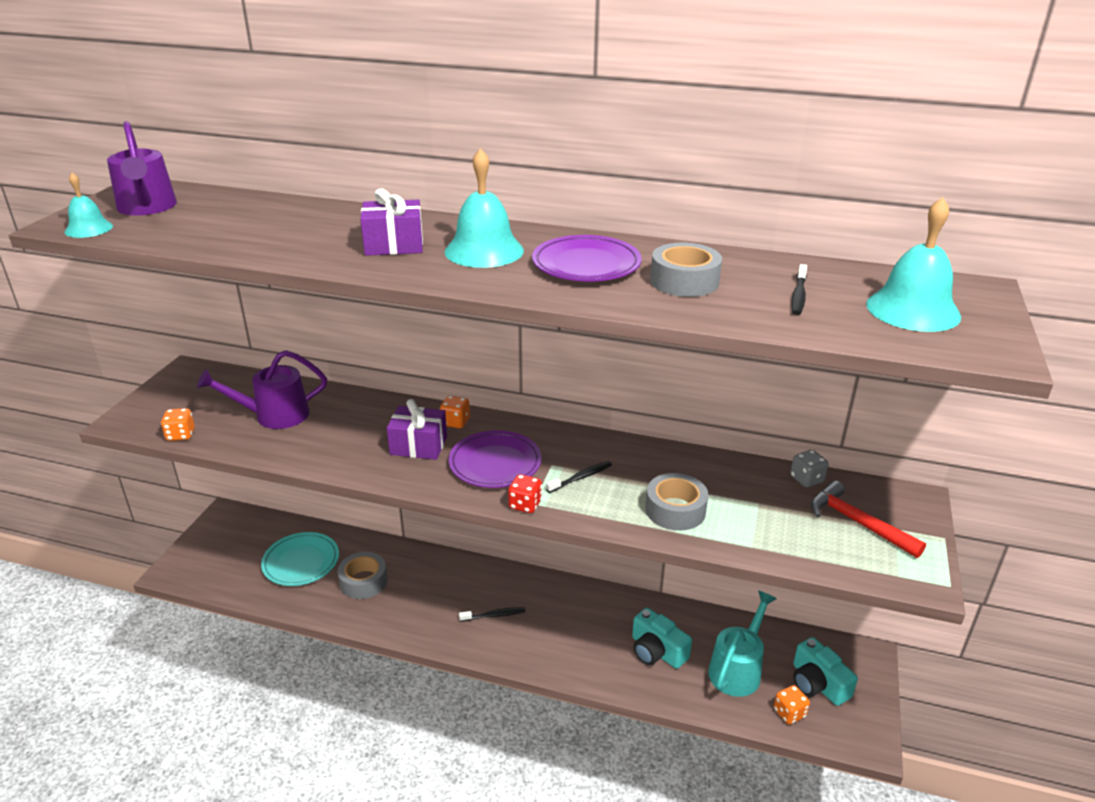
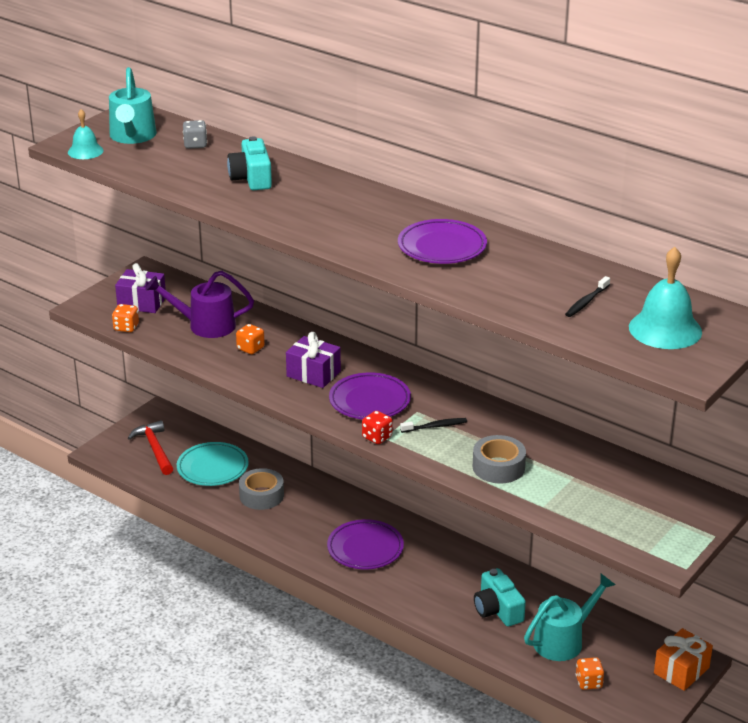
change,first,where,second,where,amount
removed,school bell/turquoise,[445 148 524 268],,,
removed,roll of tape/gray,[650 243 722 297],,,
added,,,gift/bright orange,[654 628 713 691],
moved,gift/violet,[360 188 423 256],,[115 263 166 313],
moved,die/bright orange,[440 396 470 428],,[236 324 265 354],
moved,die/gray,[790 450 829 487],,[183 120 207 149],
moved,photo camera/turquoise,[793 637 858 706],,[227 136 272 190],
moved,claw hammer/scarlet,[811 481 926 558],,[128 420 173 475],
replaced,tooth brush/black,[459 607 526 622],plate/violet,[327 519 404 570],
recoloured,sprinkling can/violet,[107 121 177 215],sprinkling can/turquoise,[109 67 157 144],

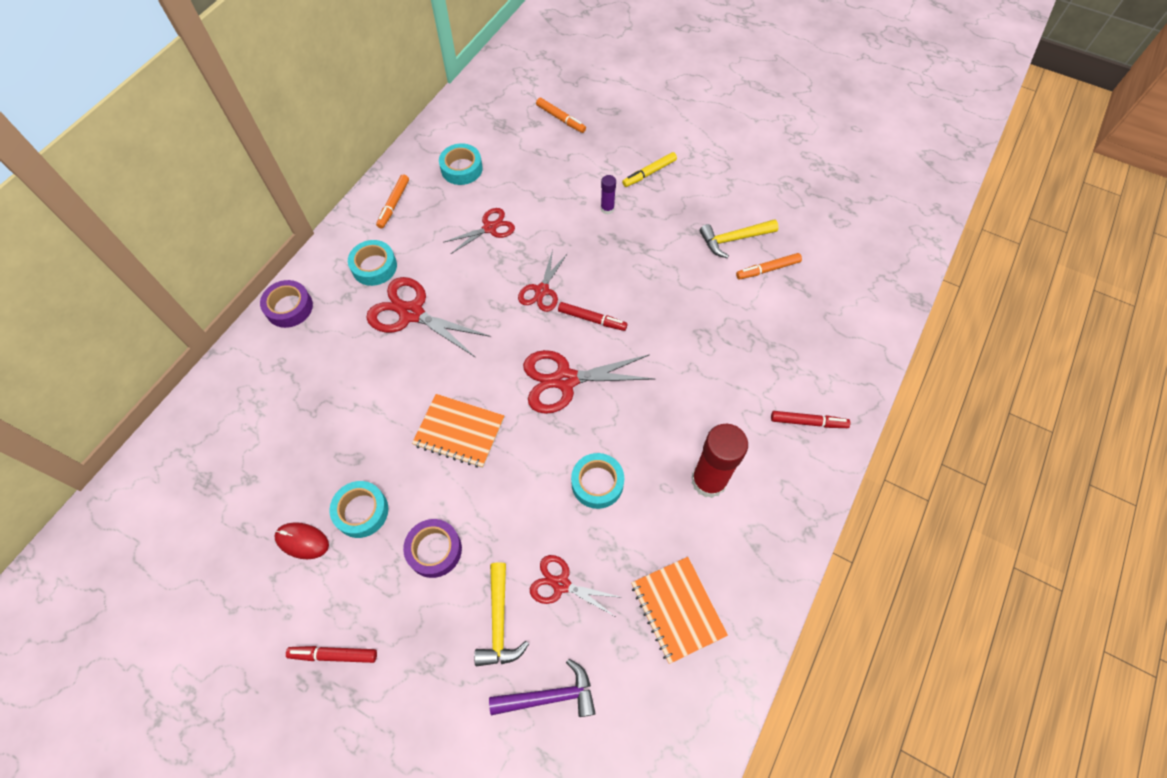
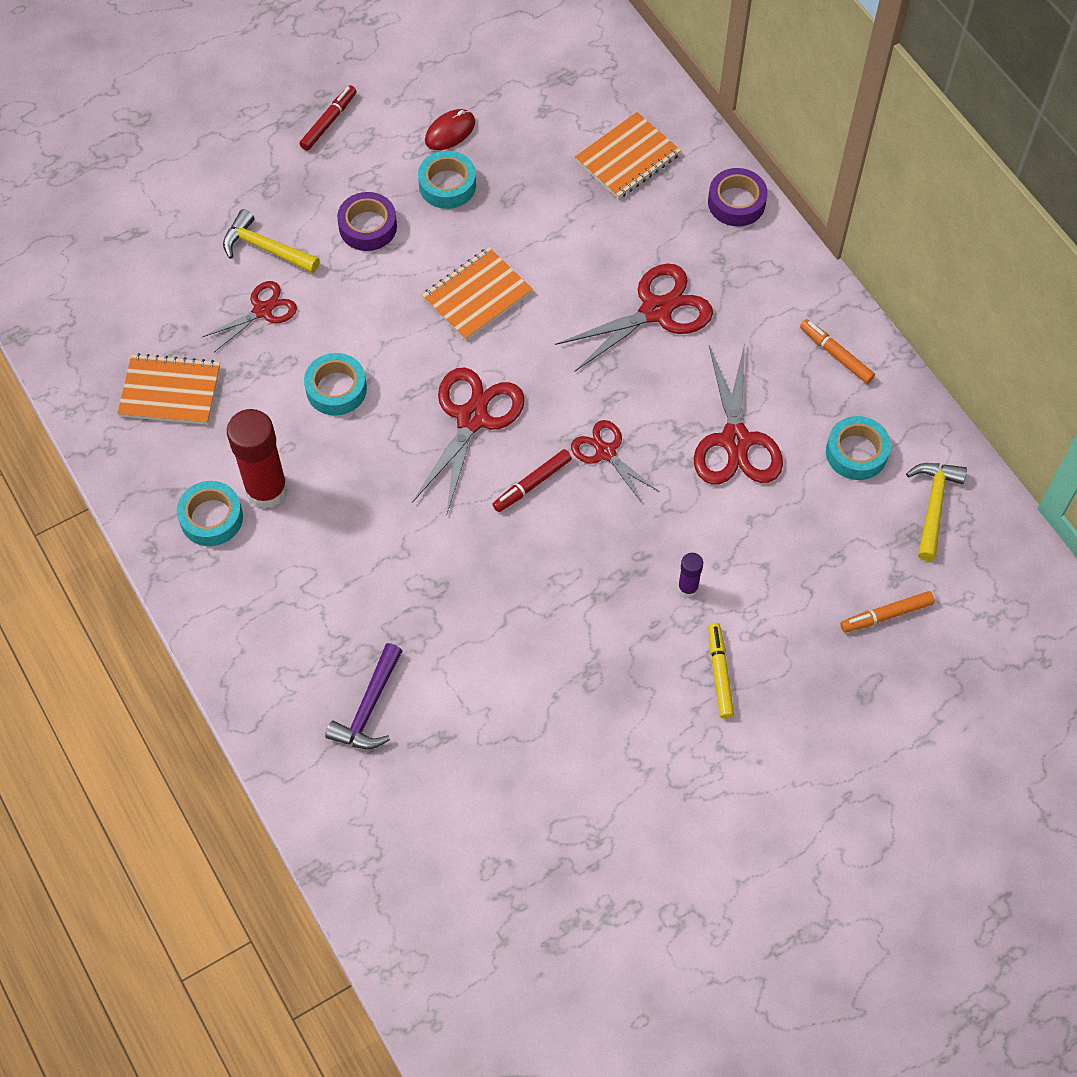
change,first,where,second,where,amount
removed,marker pen/bright orange,[736 253 802 280],,,
removed,marker pen/scarlet,[771 411 850 428],,,
added,,,notebook/bright orange,[575 112 681 199],
moved,roll of tape/turquoise,[348 240 397 286],,[177 481 243 546],
moved,claw hammer/violet,[489 659 596 717],,[325 643 402 749],
moved,claw hammer/golden,[700 219 779 258],,[906 463 967 561],
resized,pair of scissors/scarlet,[443 208 515 254],,[694 343 783 485],x1.64

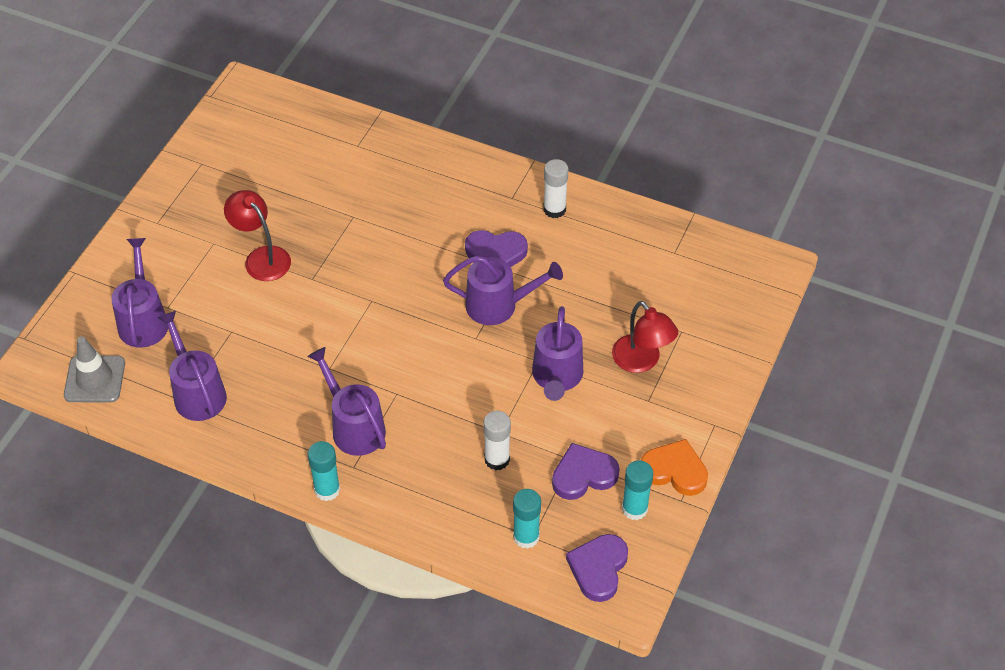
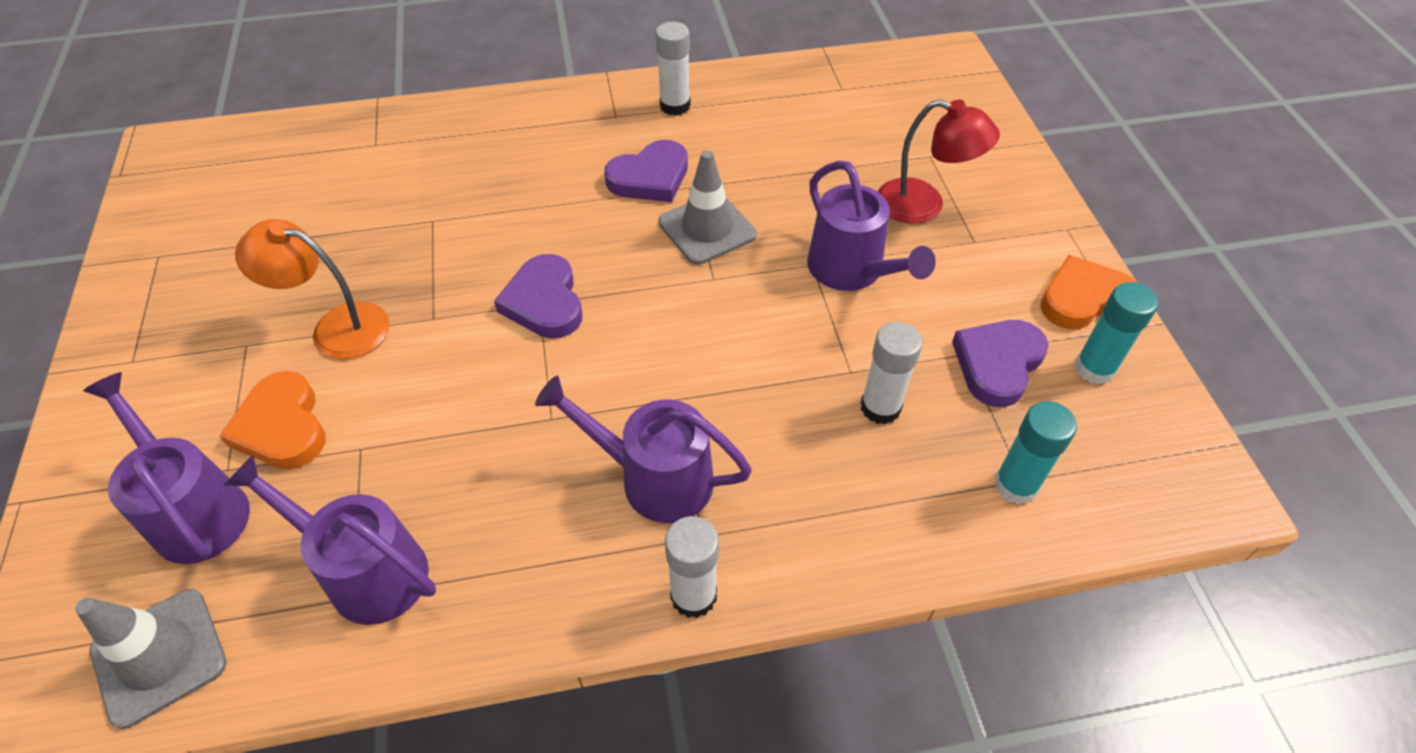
change,first,where,second,where,amount
added,,,heart/bright orange,[219 371 326 469],
moved,heart/violet,[566 534 628 602],,[494 254 582 339],
replaced,sprinkling can/violet,[443 256 563 325],safety cone/gray,[659 150 756 265],
recoloured,lamp/scarlet,[224 190 291 281],lamp/bright orange,[235 219 389 359],
recoloured,glue stick/turquoise,[308 441 340 501],glue stick/white,[665 516 719 618],

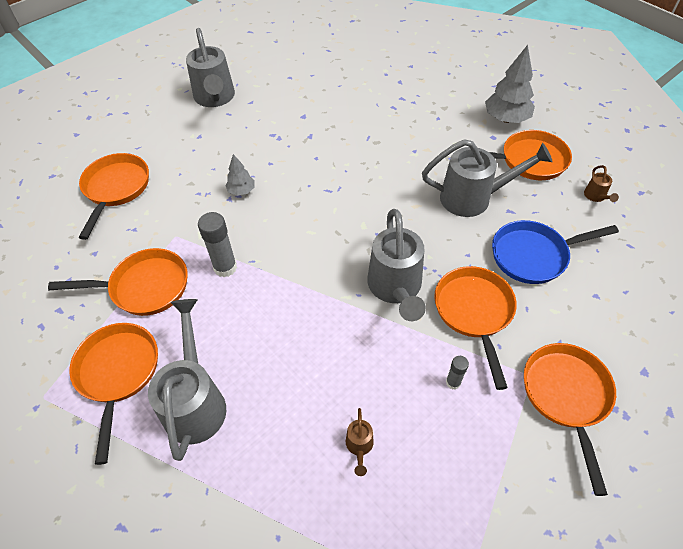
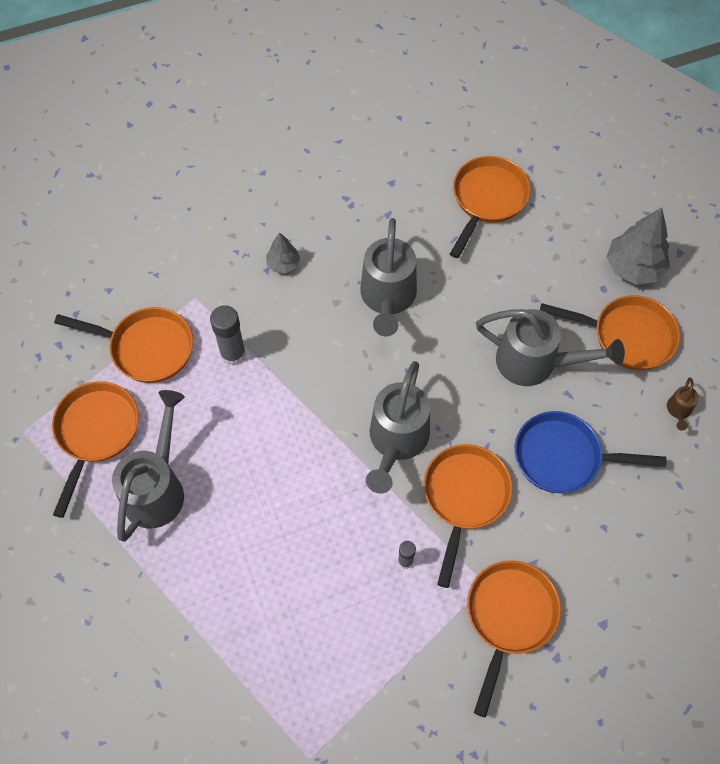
change,first,where,second,where,amount
removed,sprinkling can/dark brown,[346 408 374 476],,,
moved,frying pan/bright orange,[79 153 149 240],,[450 156 530 258],
moved,sprinkling can/gray,[186 28 235 107],,[360 218 417 337],

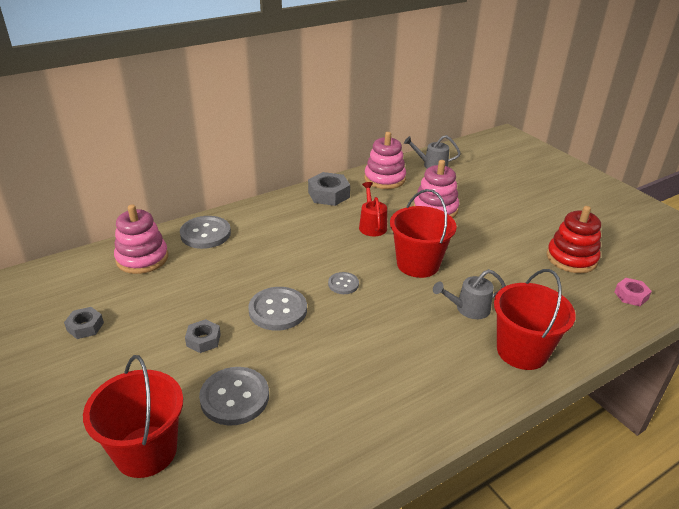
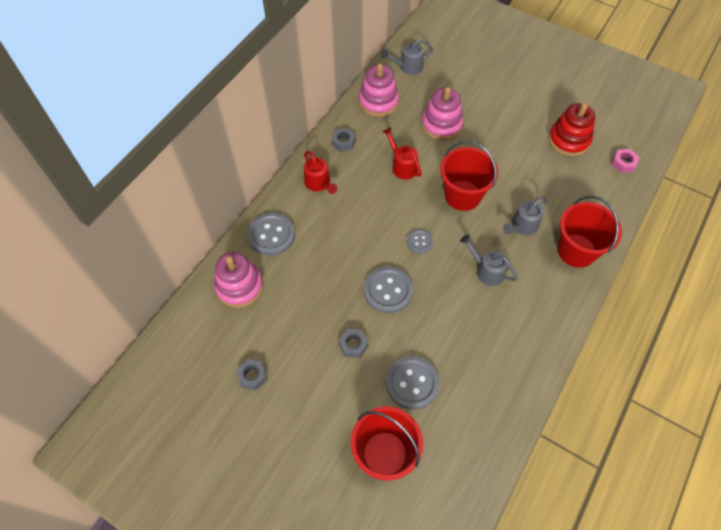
change,first,where,second,where,amount
added,,,sprinkling can/scarlet,[304 151 337 194],
added,,,sprinkling can/gray,[460 235 518 286],
resized,hex nut/gray,[308 172 350 206],,[331 128 356 152],x0.60

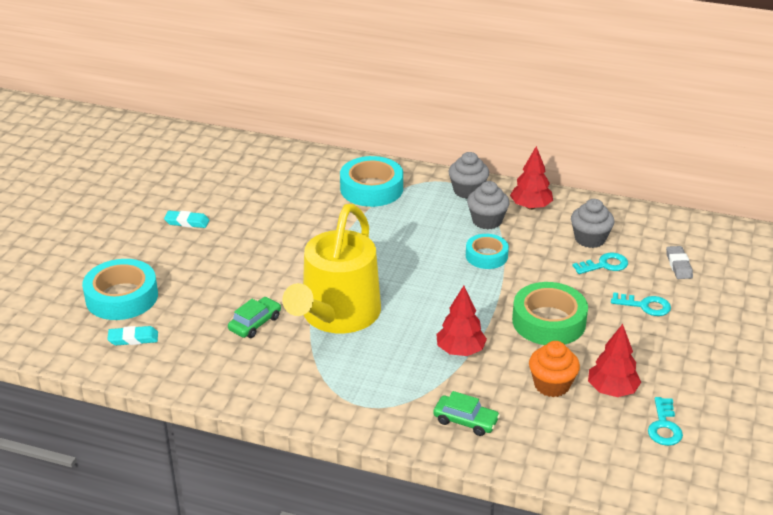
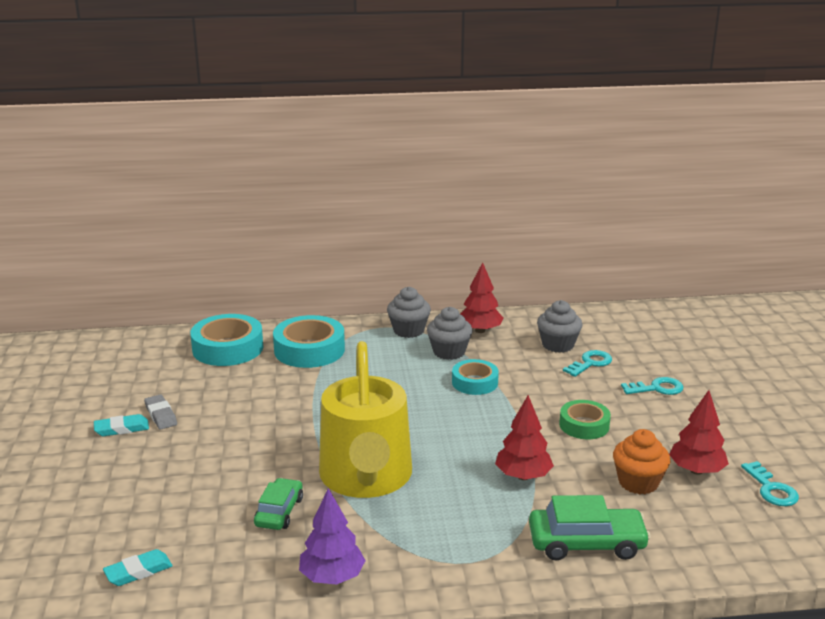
change,first,where,second,where,amount
added,,,tree/violet,[299 488 366 585],
moved,roll of tape/turquoise,[82 259 158 320],,[190 314 263 366],
moved,gum eraser/gray,[666 246 693 279],,[144 394 177 430],
resized,car/emerald,[433 391 500 436],,[529 495 651 560],x1.54
resized,roll of tape/emerald,[512 282 588 345],,[559 400 611 439],x0.62

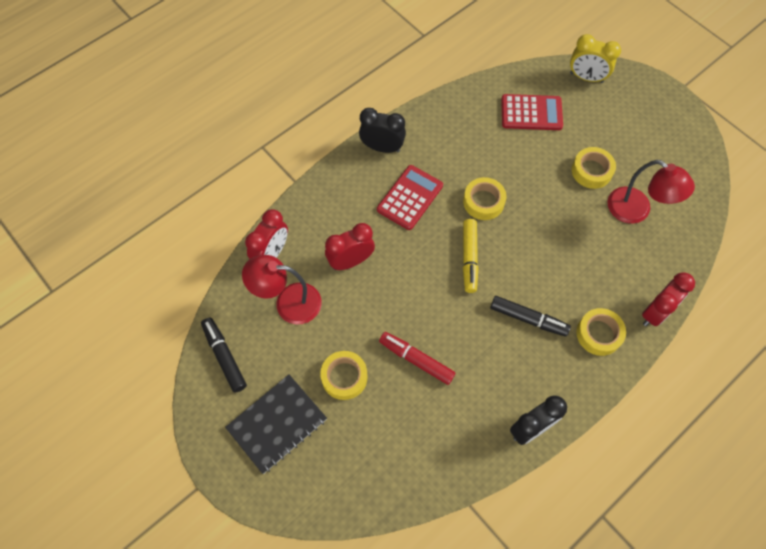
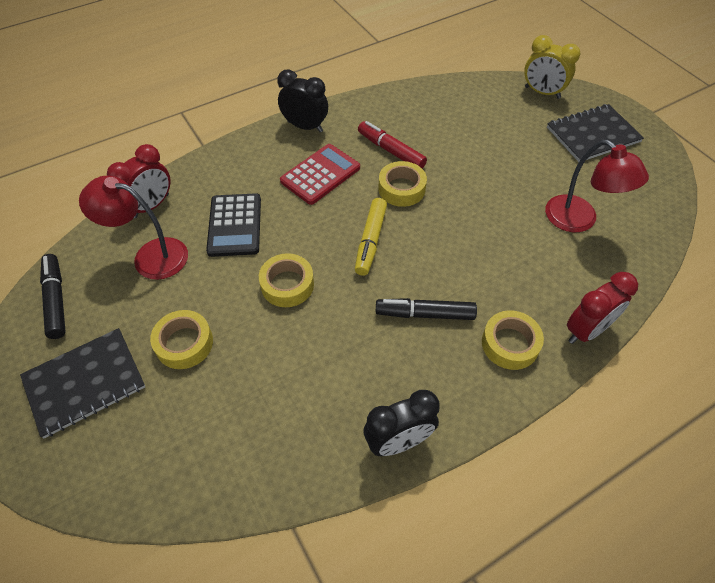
change,first,where,second,where,amount
removed,pocket calculator/scarlet,[501 94 563 130],,,
added,,,notebook/black,[547 104 644 162],
moved,marker pen/scarlet,[379 332 455 385],,[358 121 427 168],
moved,roll of tape/golden,[572 147 616 189],,[259 253 314 307],
replaced,alarm clock/scarlet,[325 223 375 270],pocket calculator/black,[206 193 261 257],
turned,marker pen/black,[490 296 571 337],,[376 298 477 320],150 degrees clockwise

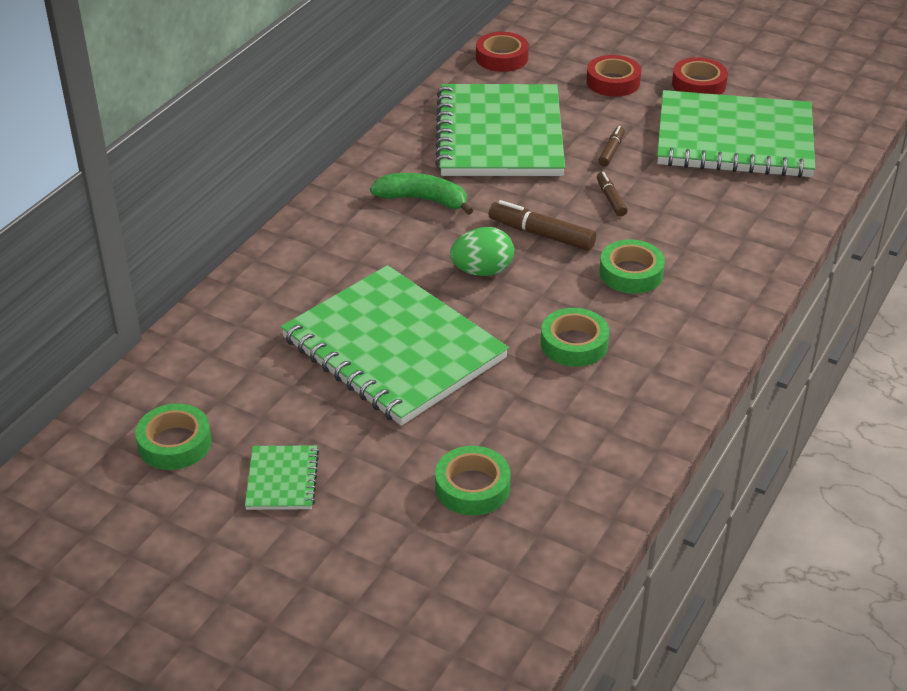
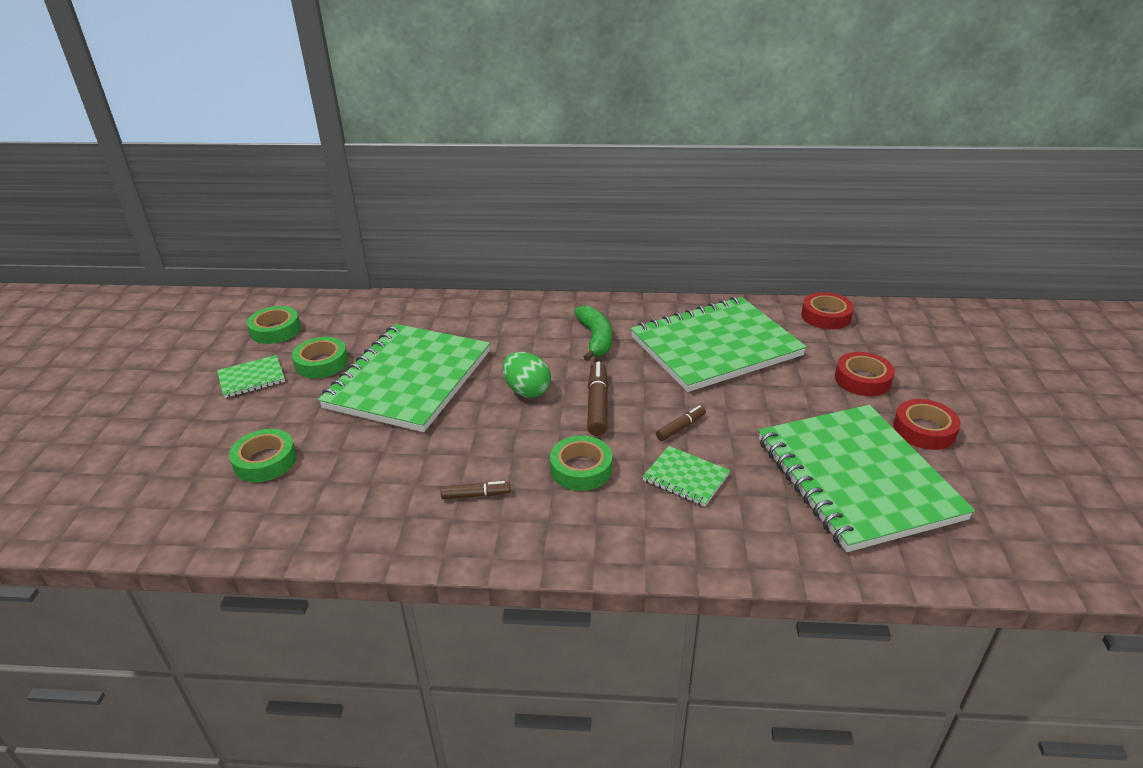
change,first,where,second,where,amount
added,,,notebook/emerald,[642 446 730 507],
moved,roll of tape/emerald,[541 308 609 367],,[292 337 348 378],
moved,marker pen/dark brown,[598 126 625 167],,[441 481 510 499],

